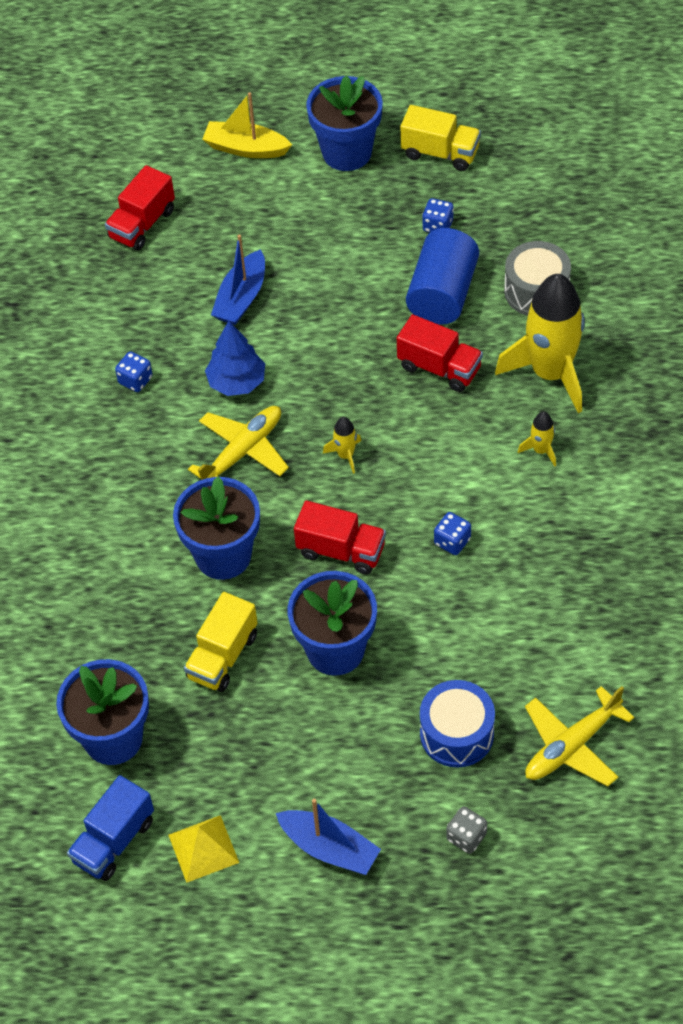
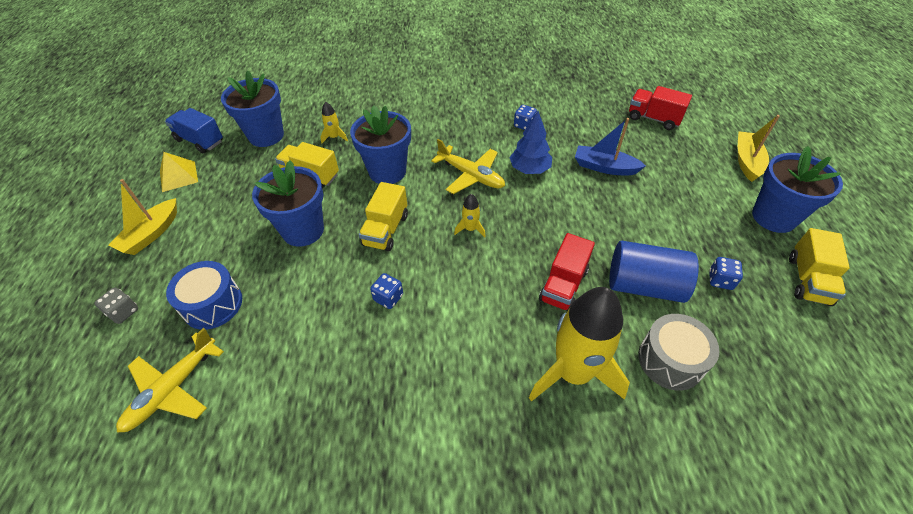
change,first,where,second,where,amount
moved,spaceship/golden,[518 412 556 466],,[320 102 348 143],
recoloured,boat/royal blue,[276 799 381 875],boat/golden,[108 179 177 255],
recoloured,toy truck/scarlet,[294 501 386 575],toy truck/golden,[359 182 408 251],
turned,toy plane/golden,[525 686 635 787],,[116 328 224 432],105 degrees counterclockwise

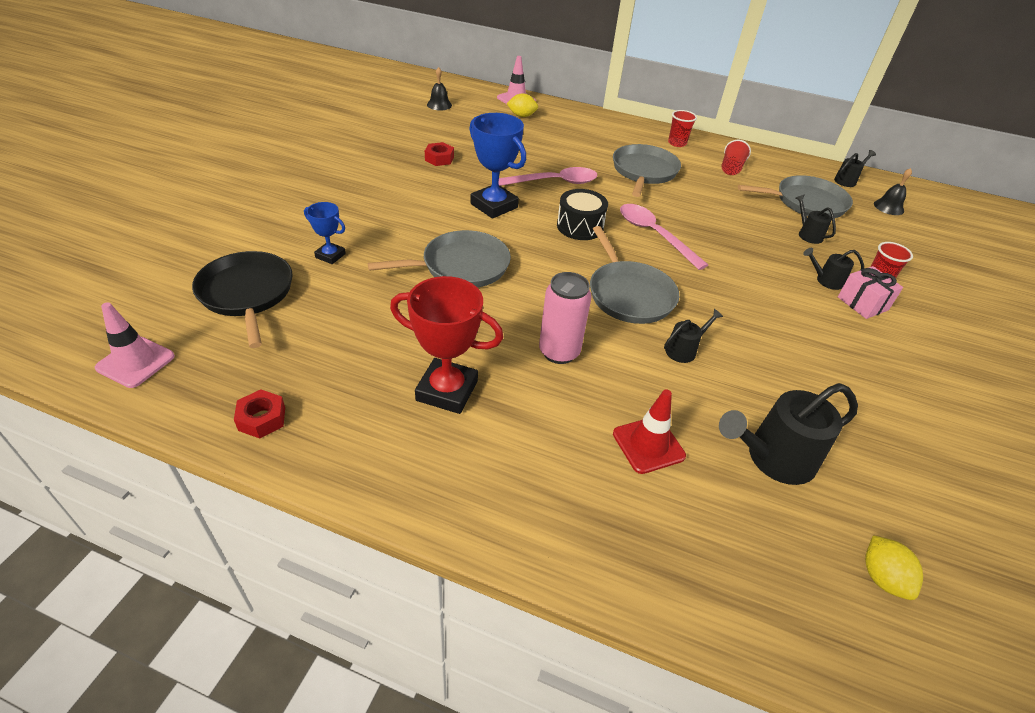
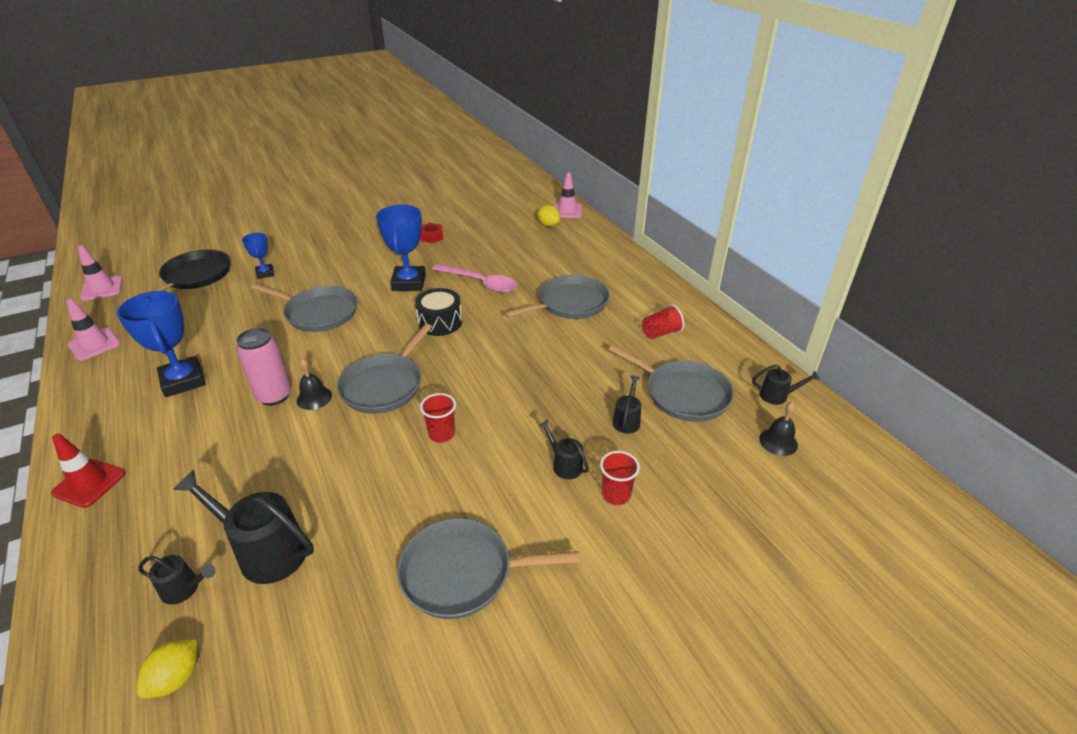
change,first,where,second,where,amount
removed,teaspoon/pink,[620 204 708 270],,,
removed,gift/pink,[838 266 903 319],,,
added,,,frying pan/gray,[397 518 580 619],
moved,school bell/black,[427 67 452 111],,[297 358 332 410],
moved,safety cone/scarlet,[613 389 686 474],,[51 433 125 508],
moved,sprinkling can/black,[664 309 723 363],,[138 555 215 605],
moved,cup/scarlet,[668 110 697 147],,[420 393 456 443],
replaced,hex nut/scarlet,[234 389 285 439],safety cone/pink,[66 298 121 361],
recoloured,award cup/scarlet,[390 276 503 414],award cup/royal blue,[117 291 205 397],

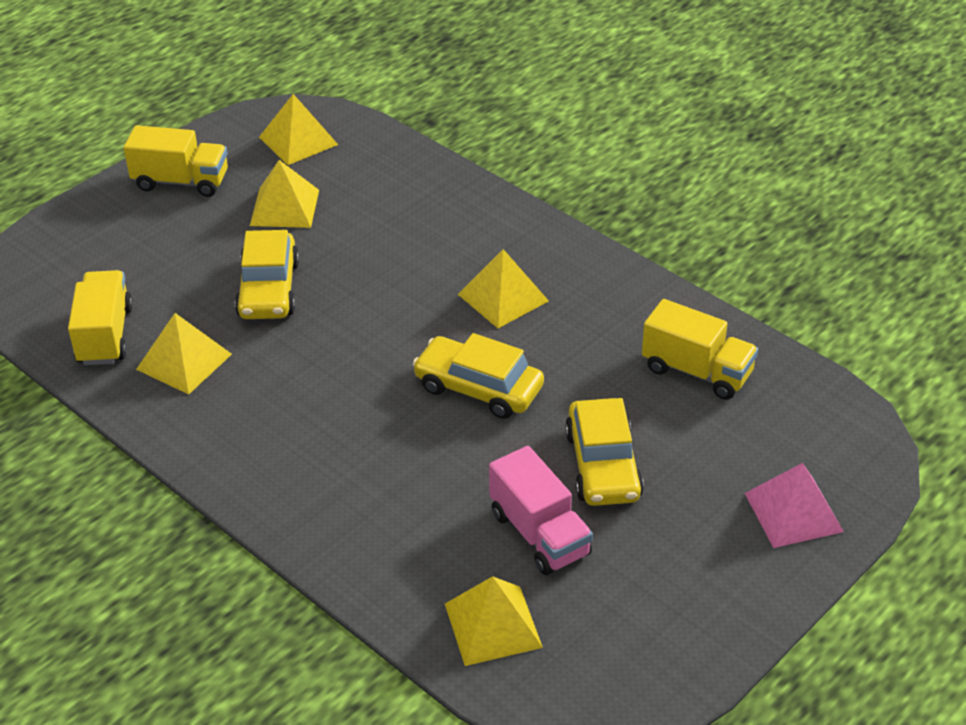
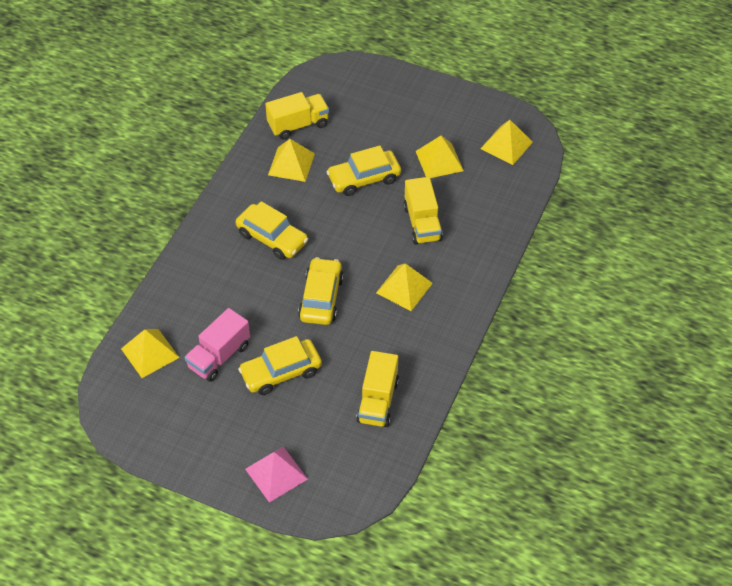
change,first,where,second,where,amount
added,,,car/golden,[235 201 308 260],
moved,toy truck/golden,[124 125 228 197],,[404 177 443 245],

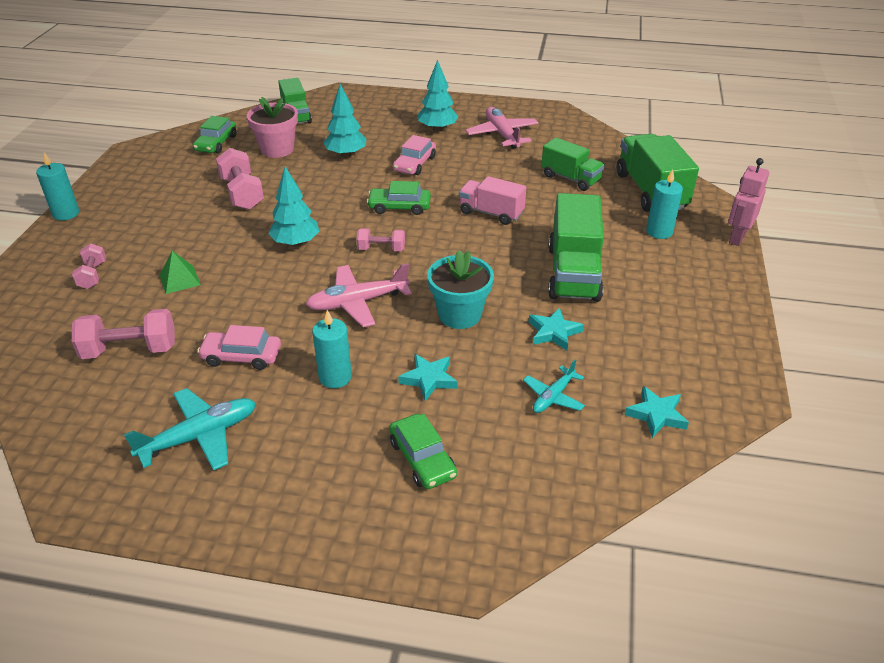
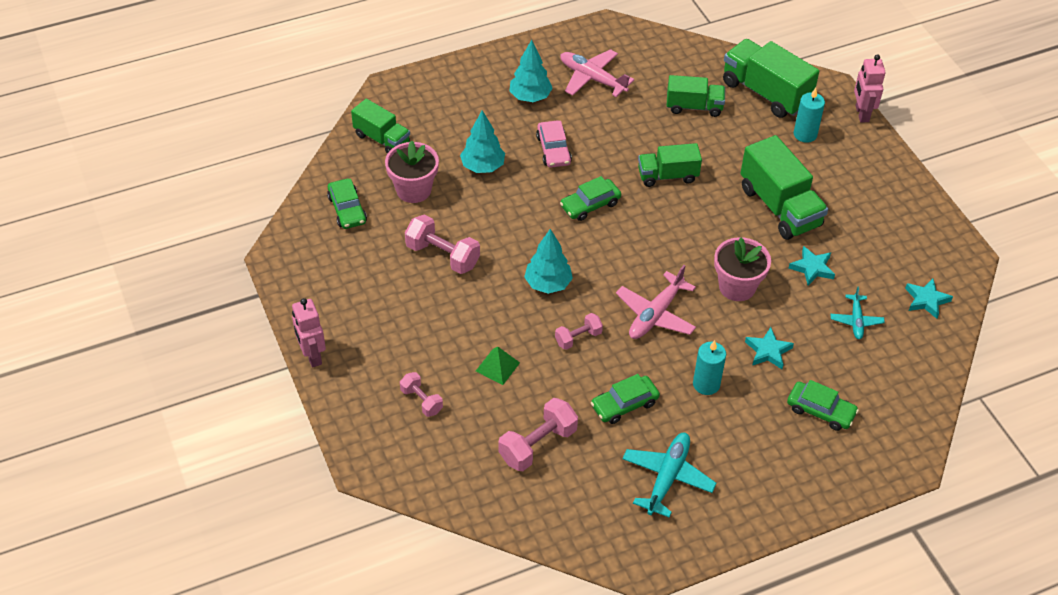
change,first,where,second,where,amount
moved,hand weight/pink,[356 228 405 251],,[555 313 603 350],
replaced,candle/turquoise,[36 152 79 221],toy robot/pink,[292 298 326 367],
recoloured,car/pink,[197 325 281 370],car/emerald,[591 374 660 424],
recoloured,plant pot/turquoise,[427 250 494 329],plant pot/pink,[714 237 771 301],
recoloured,toy truck/pink,[459 176 526 225],toy truck/emerald,[638 143 702 187],

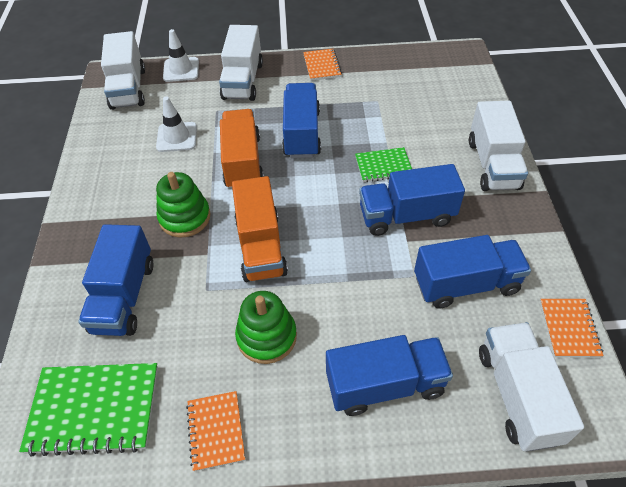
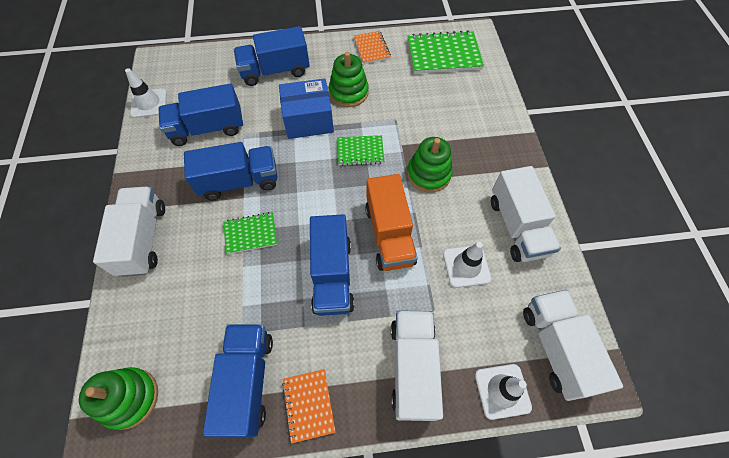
change,first,where,second,where,amount
added,,,stacking rings/emerald,[79 367 158 430],
added,,,box/royal blue,[279 78 334 139],
moved,toy truck/royal blue,[78 224 154 336],,[203 324 273 437],
moved,toy truck/white,[479 322 584 452],,[491 166 561 262],
replaced,toy truck/bright orange,[232 176 288 282],notebook/emerald,[338 135 384 166],
replaced,notebook/bright orange,[540 299 603 358],safety cone/white,[125 68 167 118],

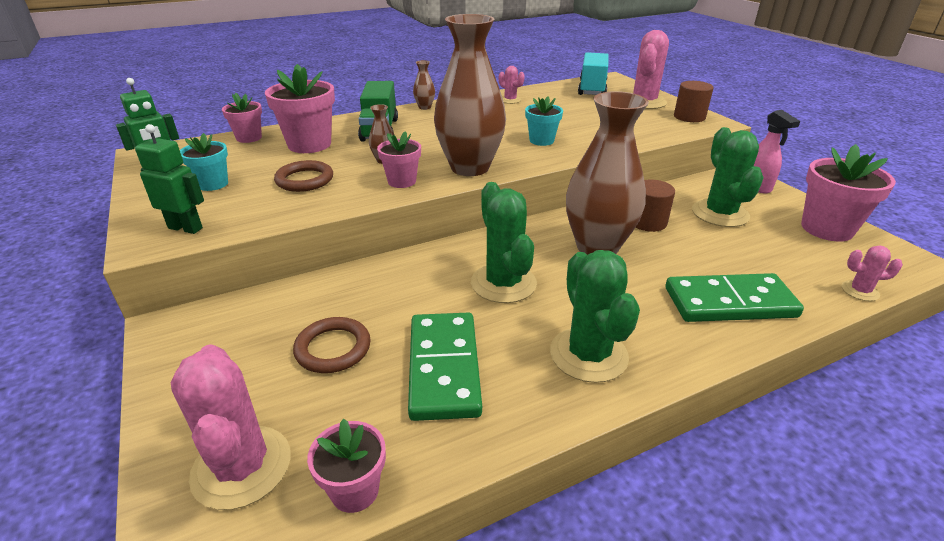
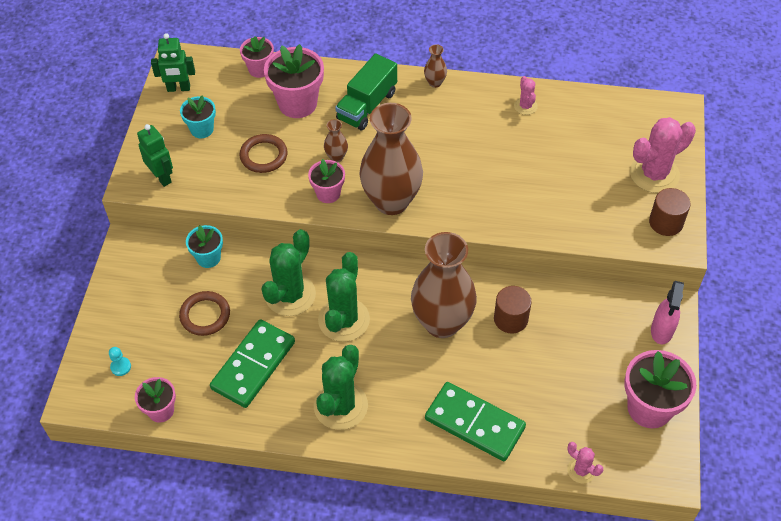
change,first,where,second,where,amount
removed,toy truck/turquoise,[578 52 609 95],,,
moved,plant pot/turquoise,[525 97 563 146],,[186 225 223 268],
moved,prickly plant/emerald,[692 127 764 227],,[262 229 316 316],
replaced,prickly plant/pink,[171 344 291 510],pawn/turquoise,[109 347 131 376],

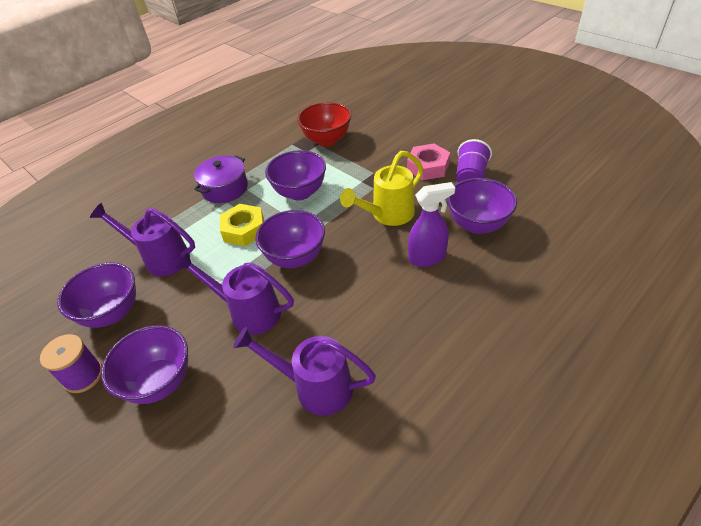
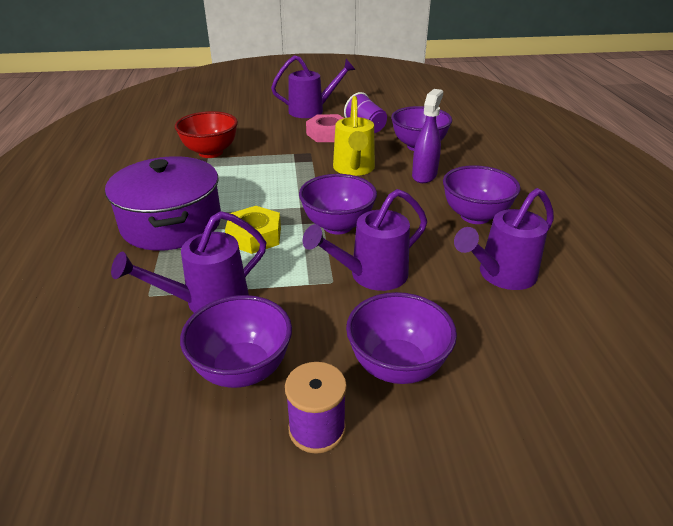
change,first,where,second,where,amount
added,,,sprinkling can/violet,[271 55 355 118],
moved,deep dish/violet,[265 150 326 201],,[443 165 521 224],
resized,stockpot/violet,[194 155 248 203],,[105 156 221 251],x1.63

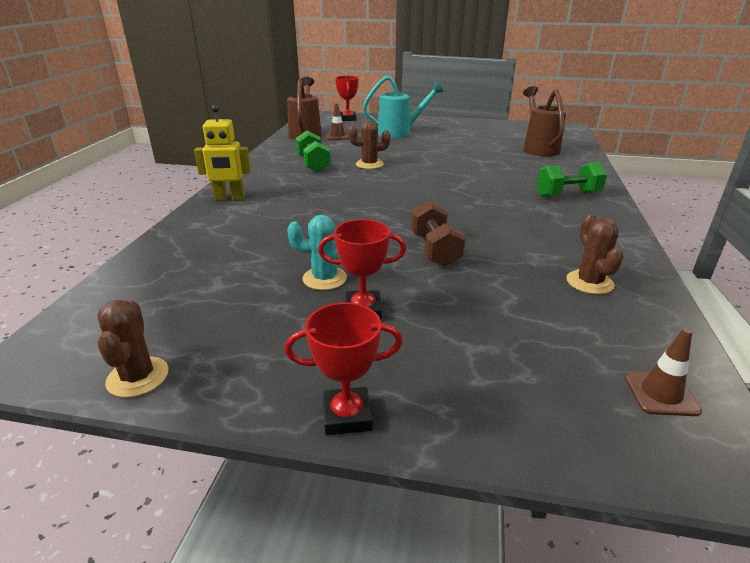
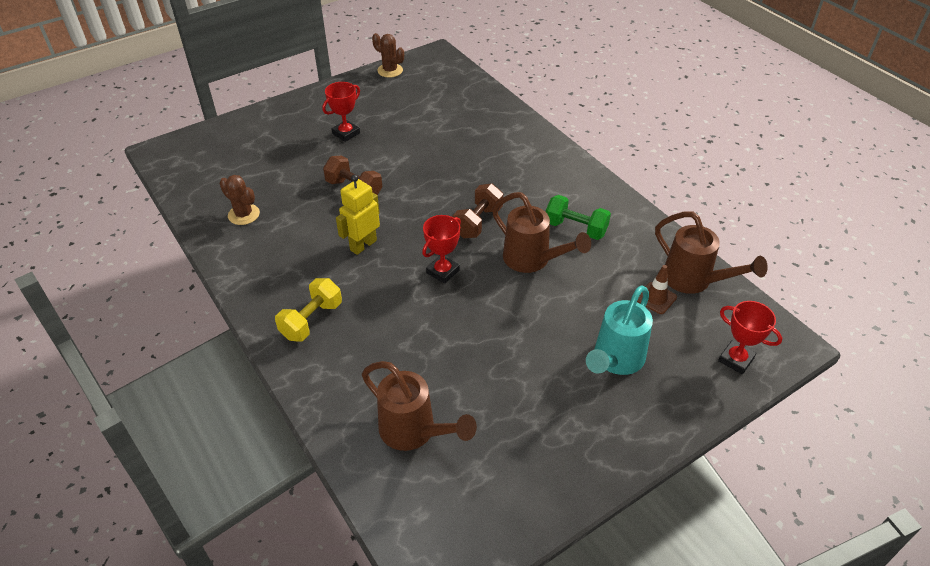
change,first,where,second,where,amount
removed,prickly plant/turquoise,[287 215 347 290],,,
removed,safety cone/dark brown,[625 328 702 416],,,
added,,,hand weight/dark brown,[452 183 503 238],
moved,toy robot/golden,[194 105 251 201],,[336 175 380 255],
moved,award cup/scarlet,[285 302 403 435],,[422 215 461 284],
replaced,prickly plant/dark brown,[348 120 390 169],sprinkling can/dark brown,[492 192 591 273],
recoloured,hand weight/emerald,[536 162 607 197],hand weight/golden,[275 278 342 342],

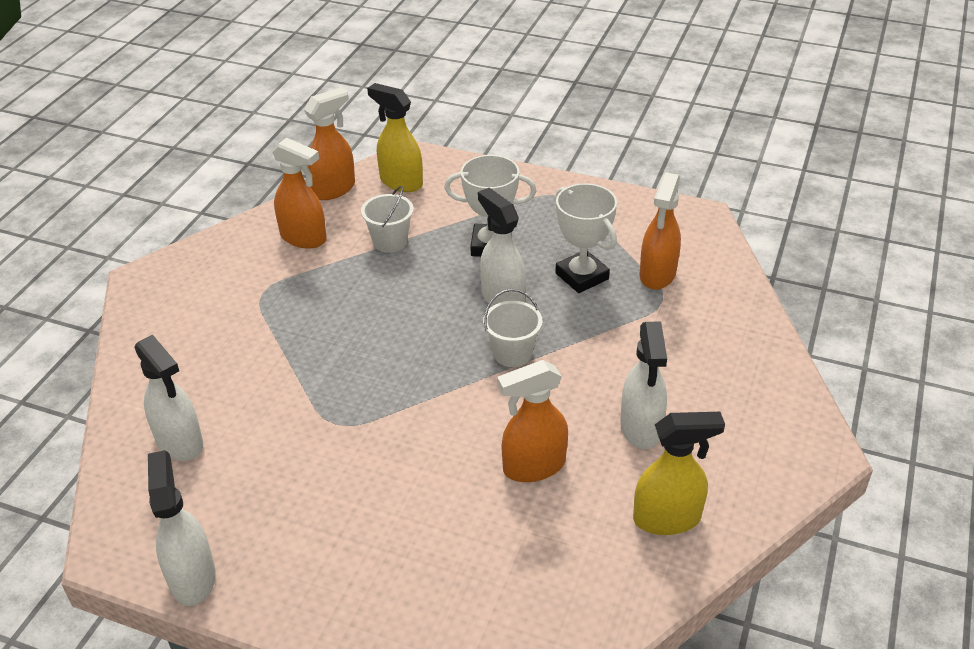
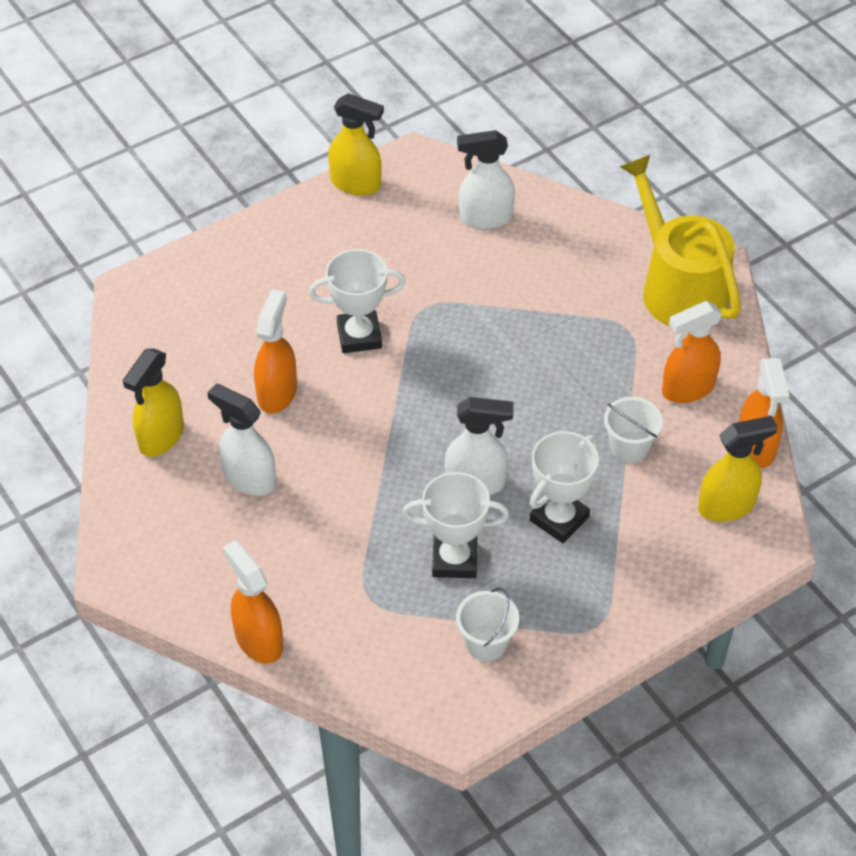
change,first,where,second,where,amount
added,,,award cup/white,[309 249 405 353],
added,,,sprinkling can/golden,[620 155 741 326],
moved,pail/white,[483 289 543 367],,[456 588 519 661],
moved,sprayer/bright orange,[640 172 681 290],,[222 540 283 664],
recoloured,sprayer/white,[148 450 215 606],sprayer/golden,[328 93 384 196],

